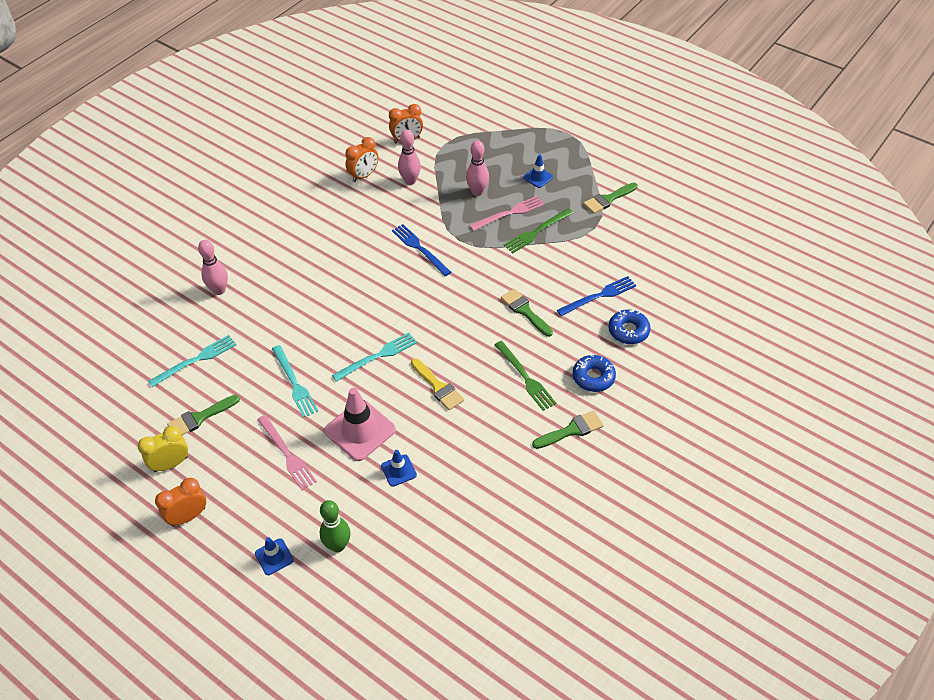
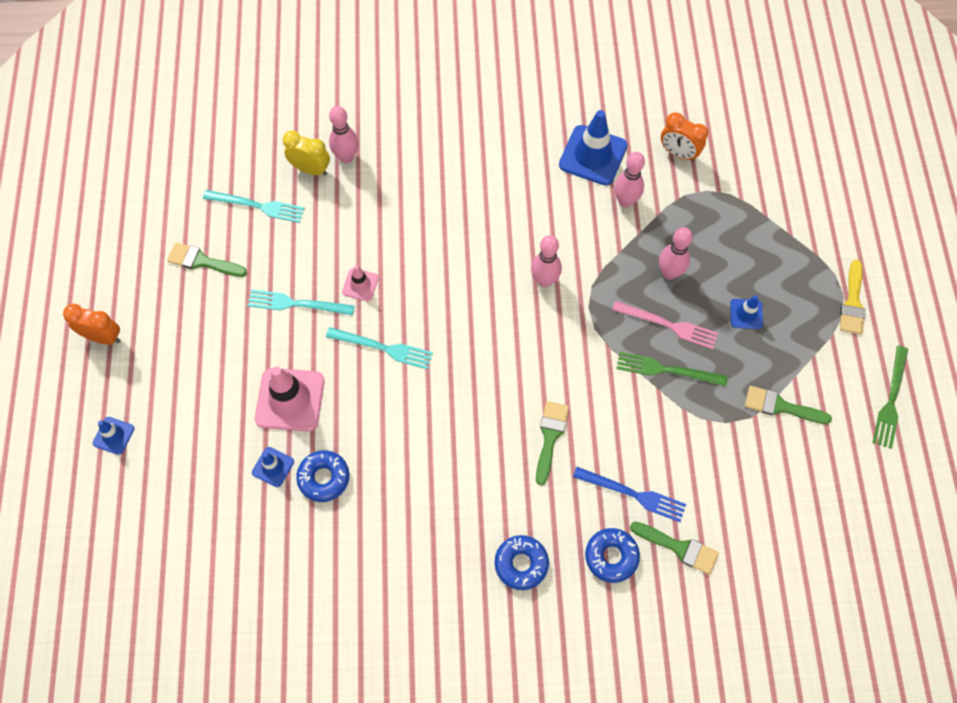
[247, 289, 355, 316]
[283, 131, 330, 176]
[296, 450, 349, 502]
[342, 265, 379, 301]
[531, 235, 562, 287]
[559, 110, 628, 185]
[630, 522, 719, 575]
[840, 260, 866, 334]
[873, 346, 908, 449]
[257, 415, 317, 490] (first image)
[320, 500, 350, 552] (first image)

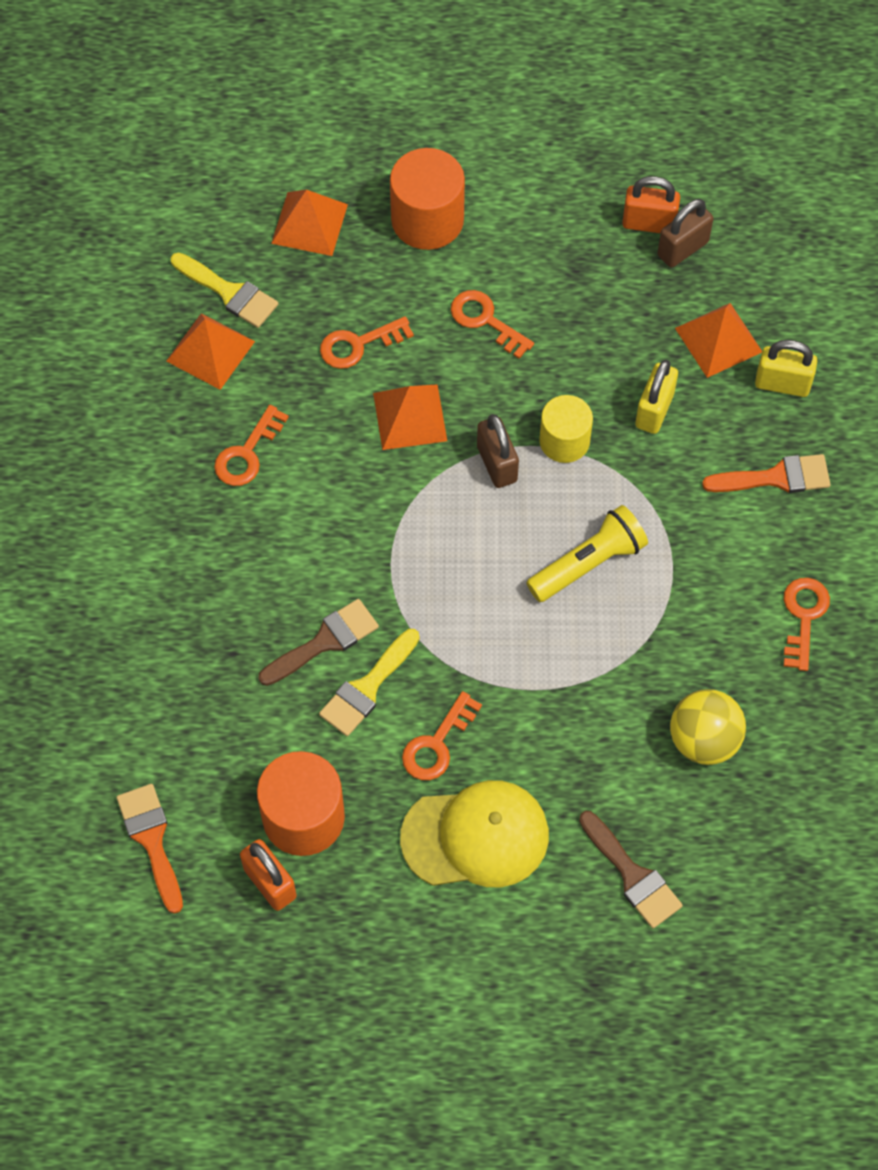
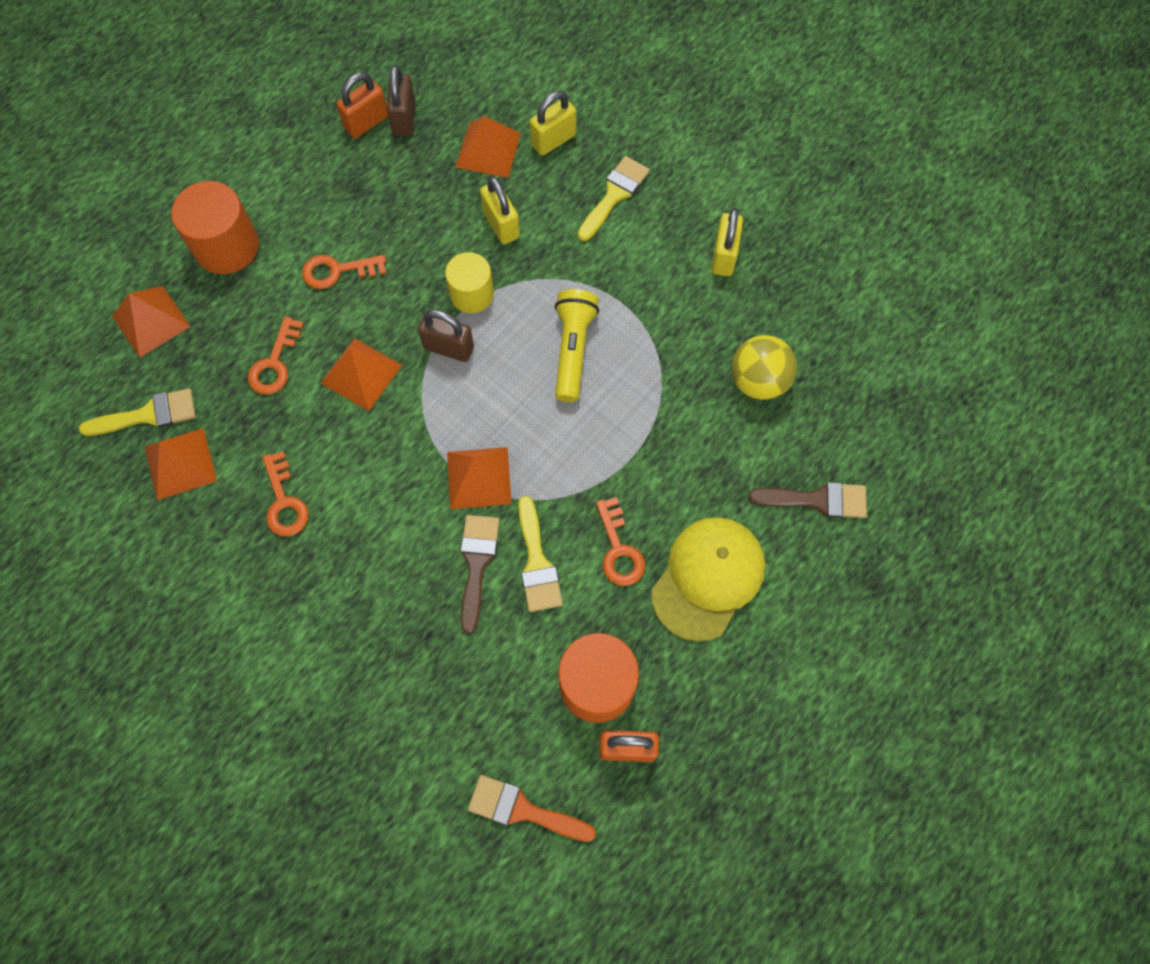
[447, 447, 512, 509]
[578, 156, 650, 241]
[711, 208, 743, 276]

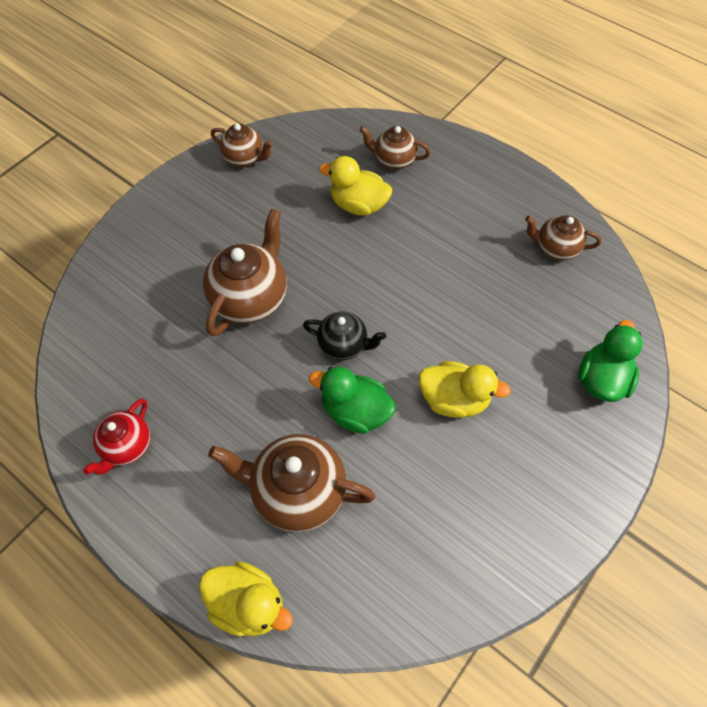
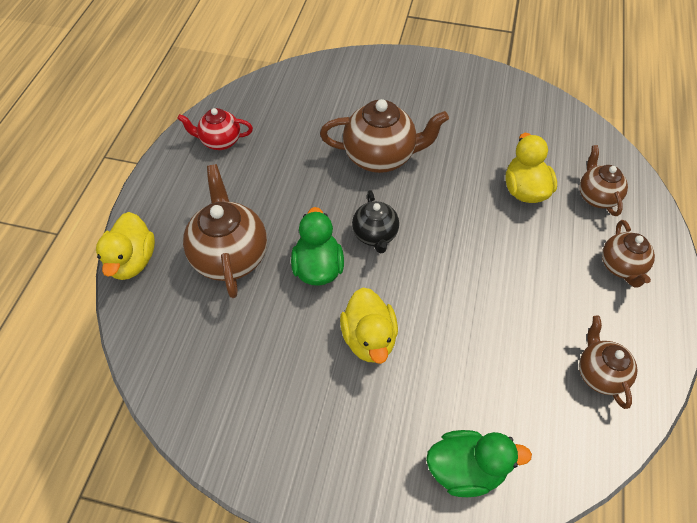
[602, 220, 655, 287]

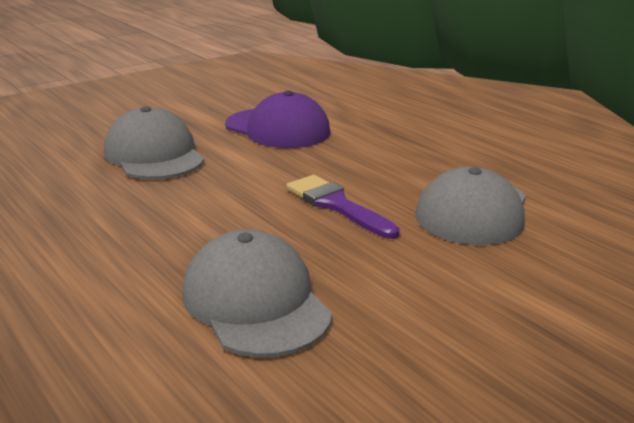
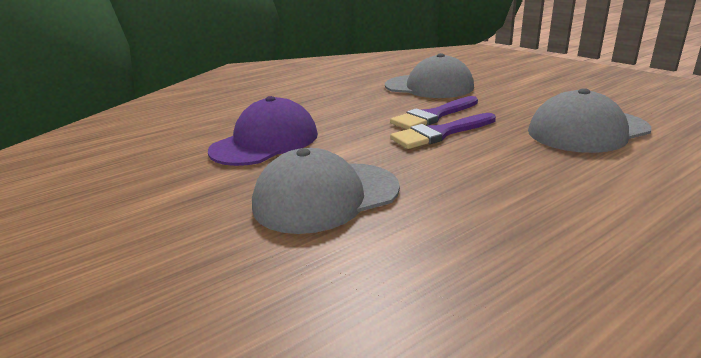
[390, 113, 496, 149]

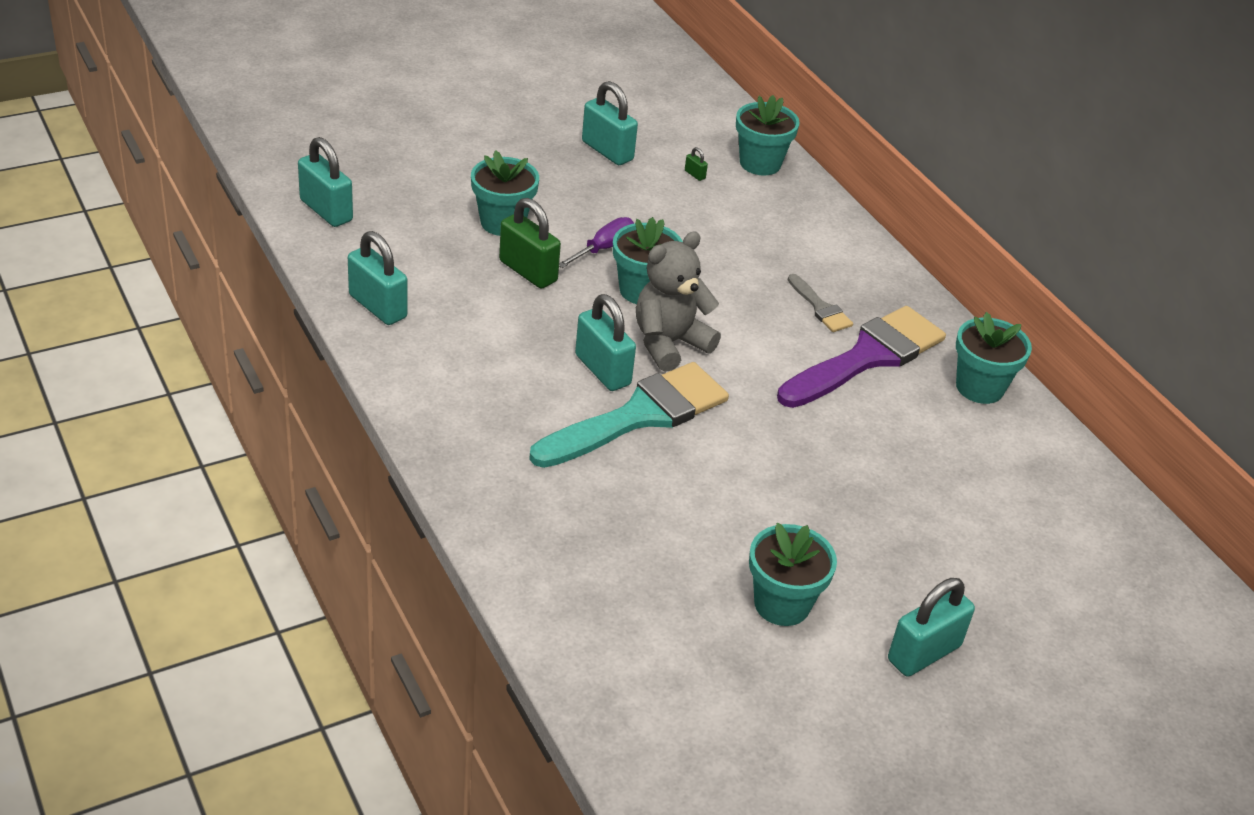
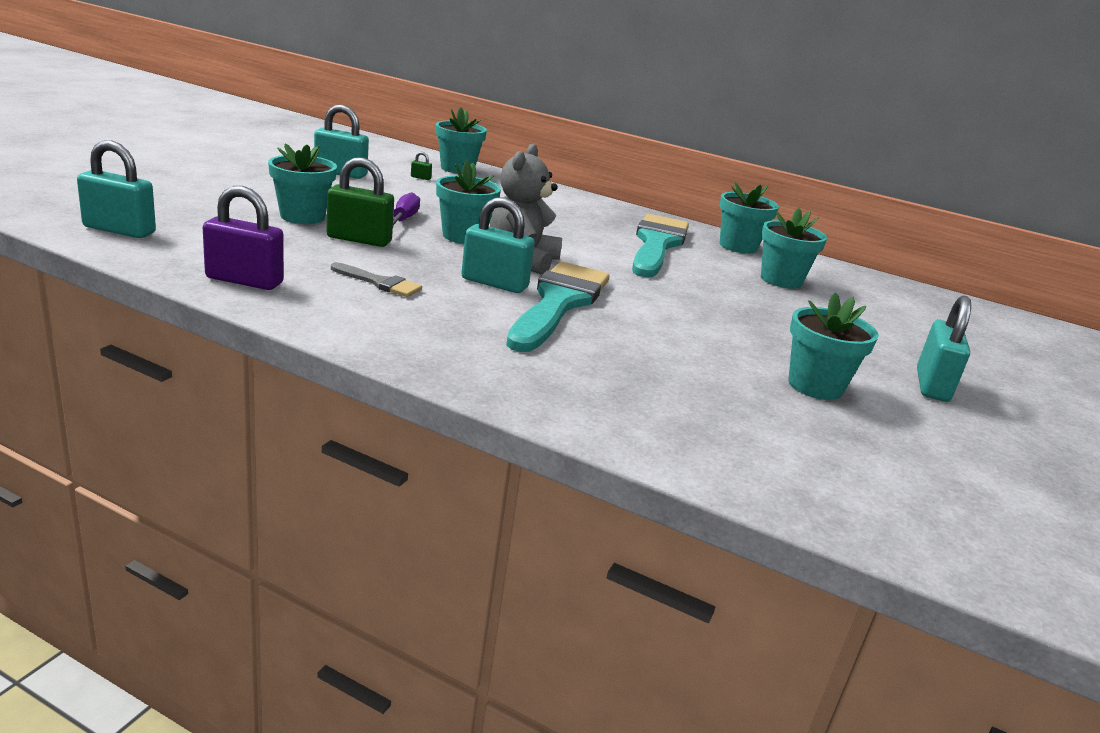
[203, 186, 284, 290]
[331, 262, 422, 297]
[632, 214, 689, 278]
[761, 208, 827, 289]

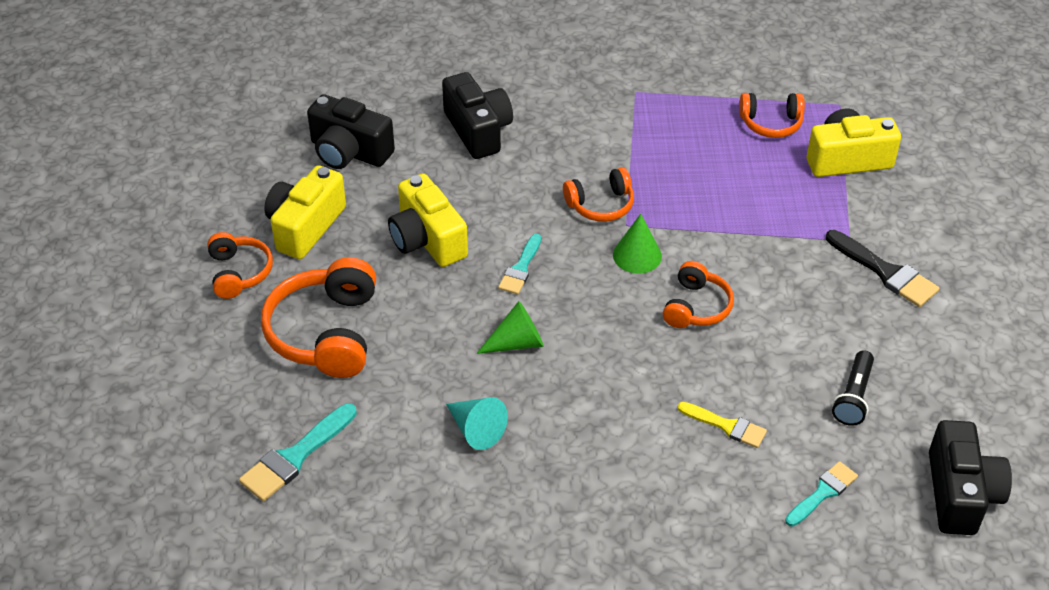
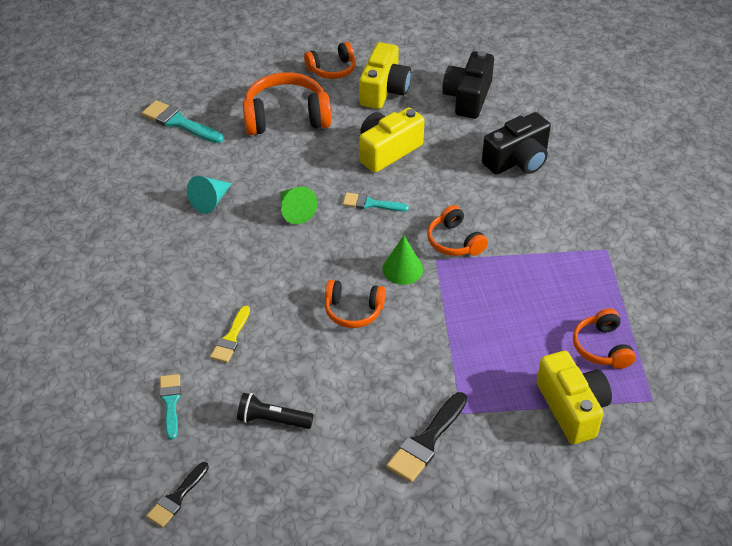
[146, 462, 209, 528]
[160, 374, 181, 440]
[359, 42, 411, 109]

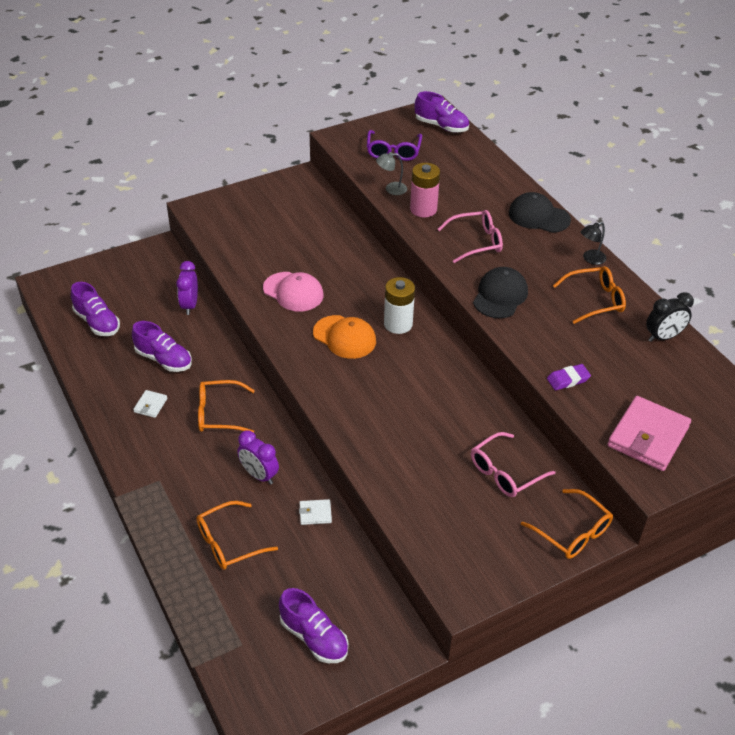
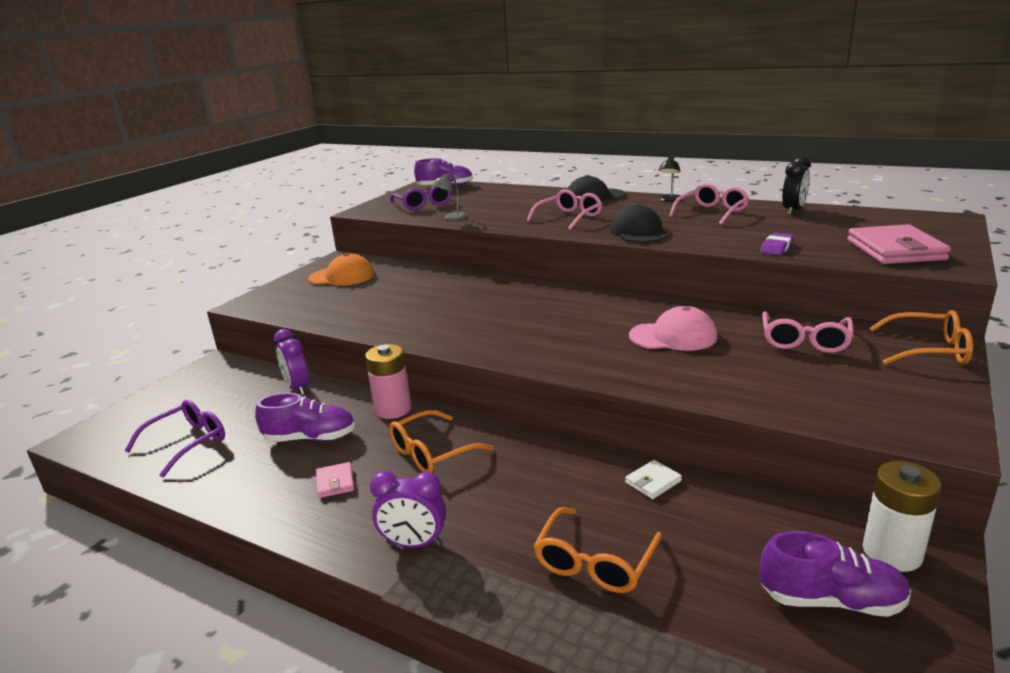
[125, 400, 225, 478]
[308, 253, 374, 286]
[316, 462, 354, 498]
[365, 344, 412, 419]
[370, 471, 446, 548]
[629, 306, 717, 351]
[669, 184, 749, 225]
[863, 461, 942, 572]

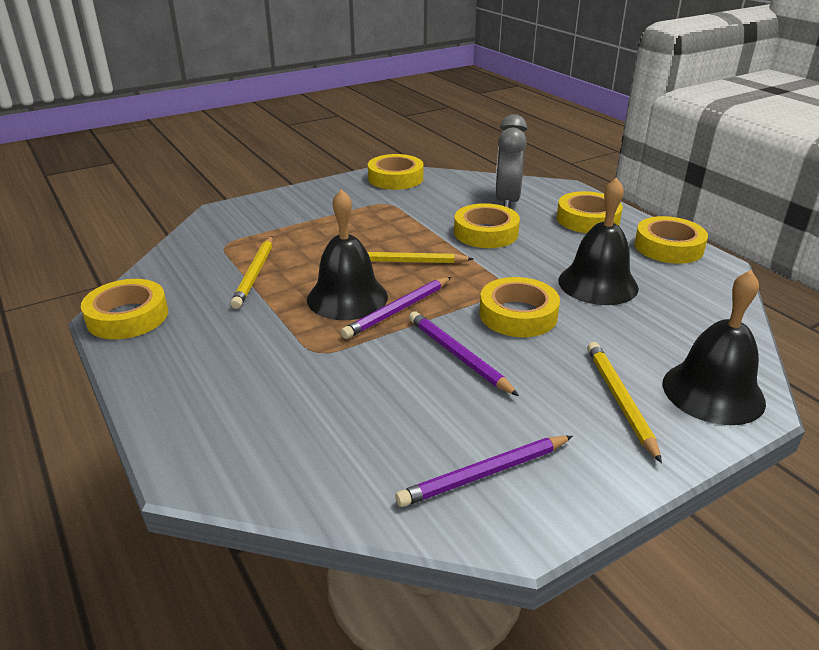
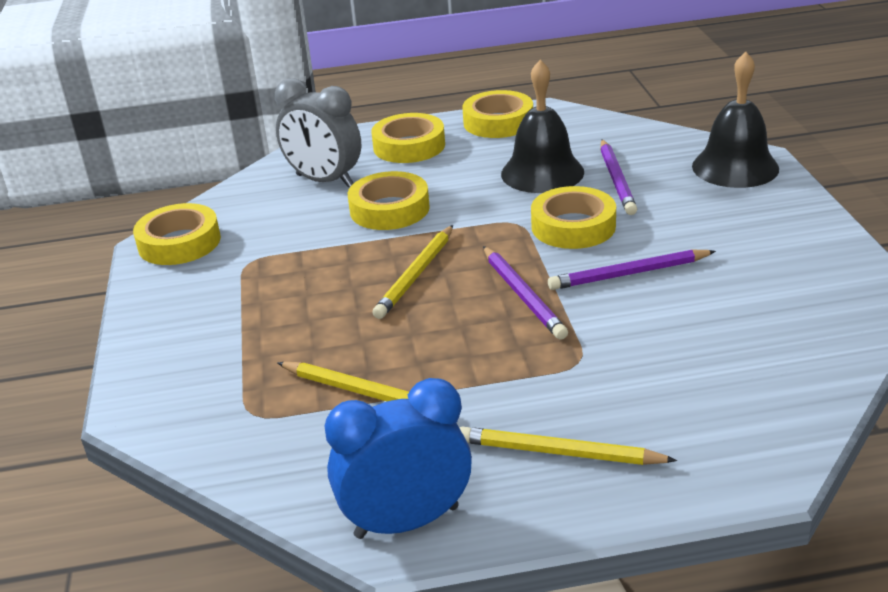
[325, 378, 472, 539]
[460, 427, 677, 465]
[600, 139, 637, 215]
[307, 189, 388, 320] (first image)

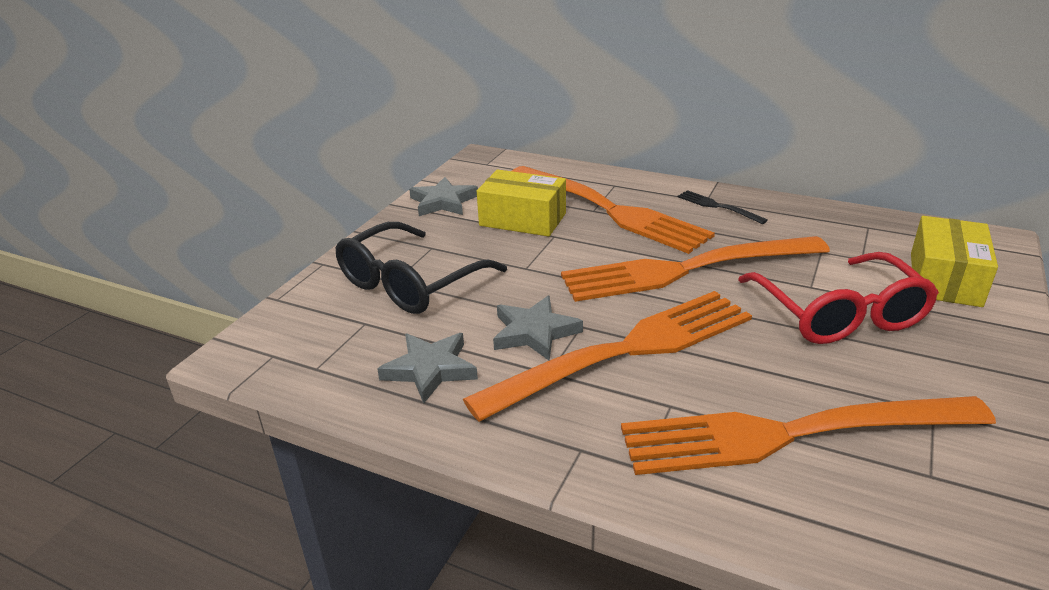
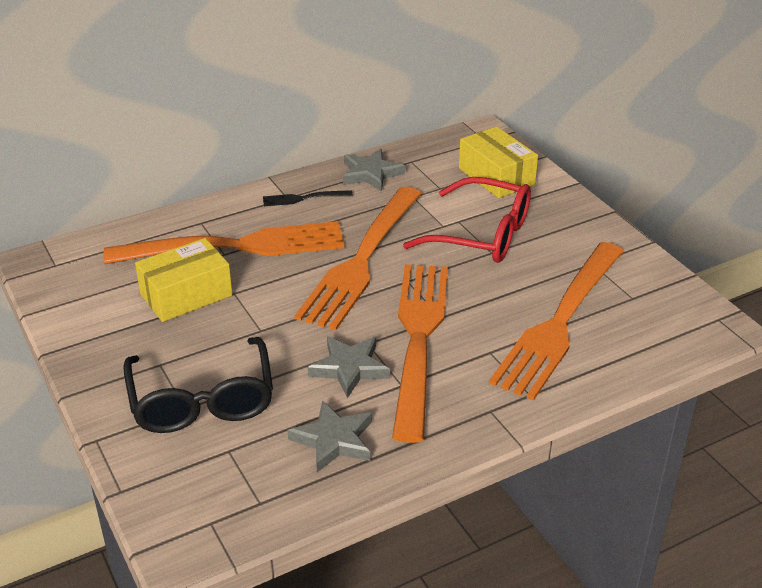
[343, 149, 405, 192]

